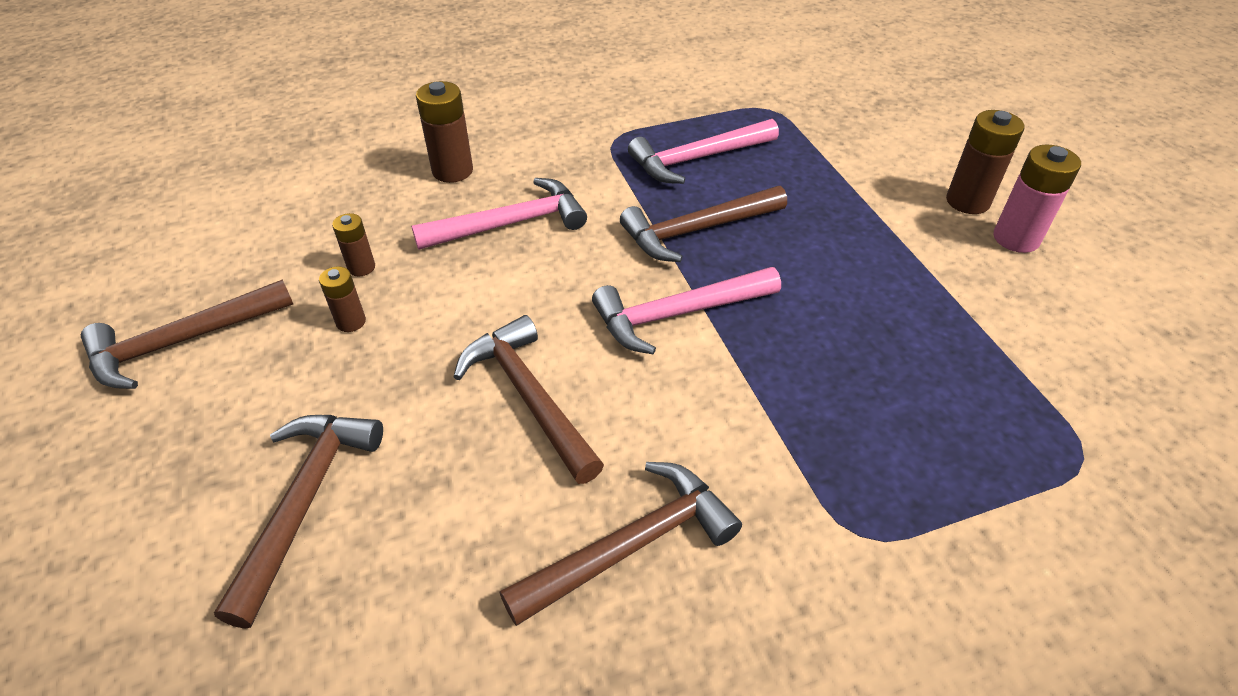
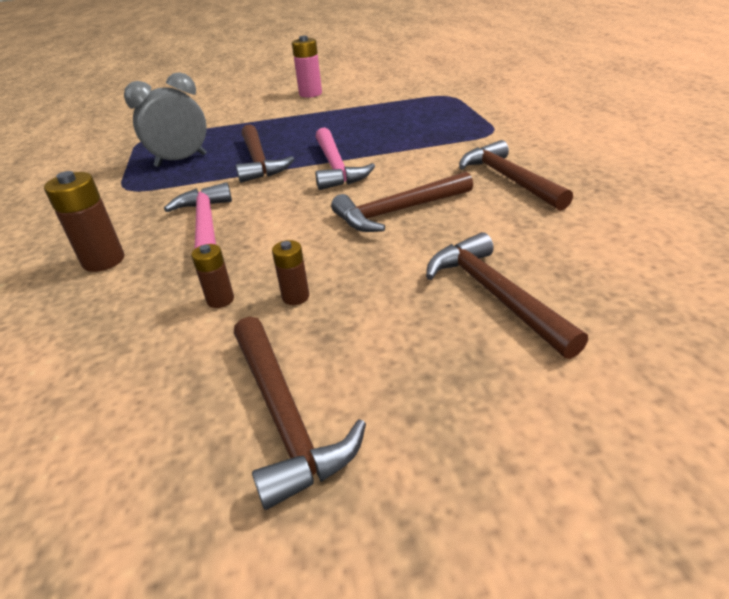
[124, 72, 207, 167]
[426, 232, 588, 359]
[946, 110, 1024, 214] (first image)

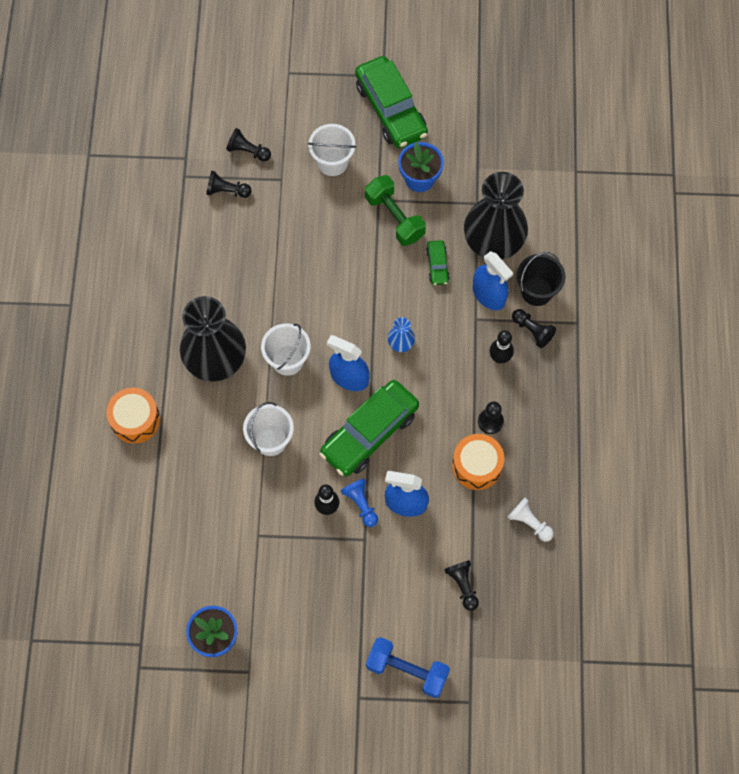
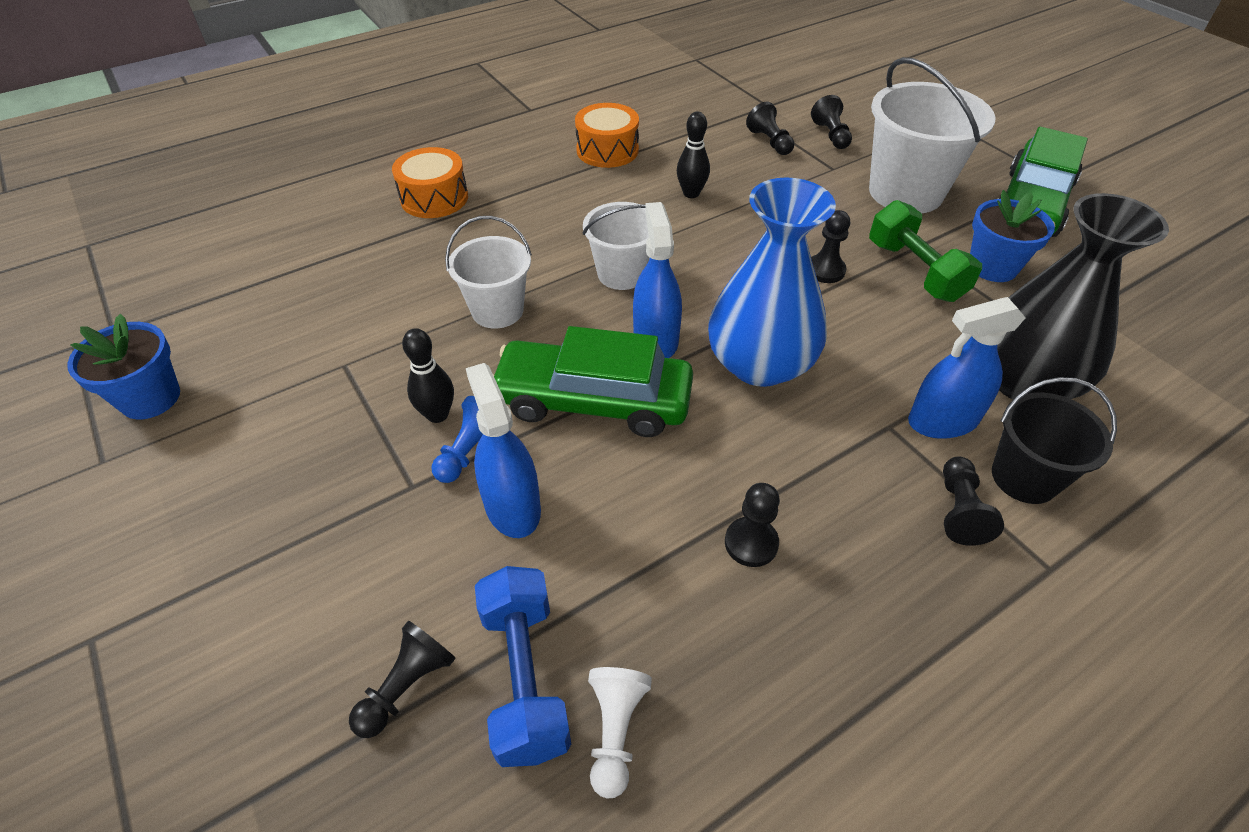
[475, 566, 571, 767]
[575, 103, 639, 168]
[677, 112, 710, 198]
[708, 177, 836, 387]
[811, 210, 850, 283]
[869, 57, 996, 214]
[869, 200, 982, 302]
[908, 297, 1025, 439]
[180, 296, 246, 382] (first image)
[426, 240, 450, 285] (first image)

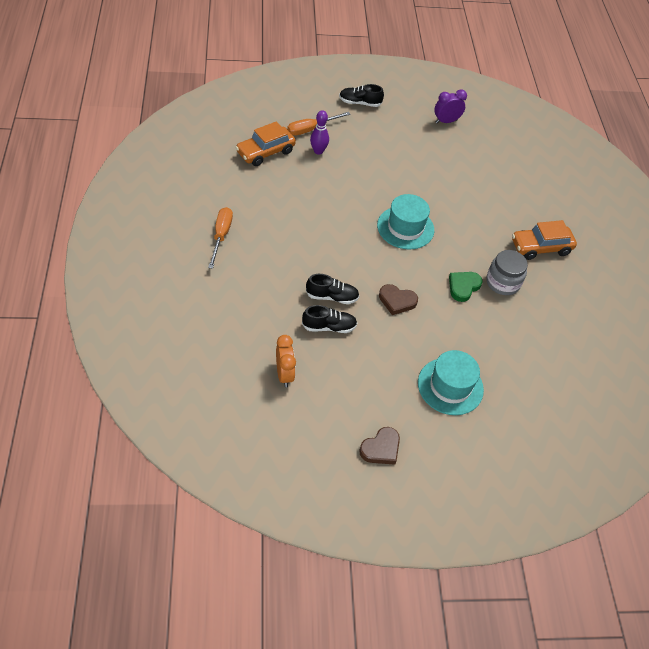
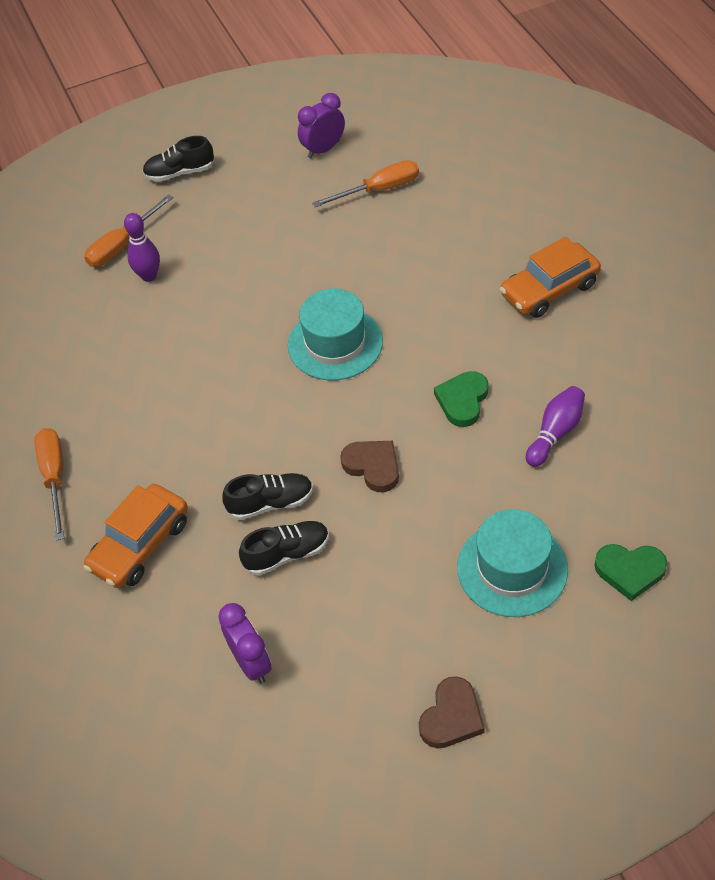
[84, 484, 188, 588]
[218, 603, 272, 684]
[312, 160, 419, 207]
[340, 441, 399, 492]
[526, 386, 585, 467]
[594, 544, 667, 601]
[486, 250, 528, 295] (first image)

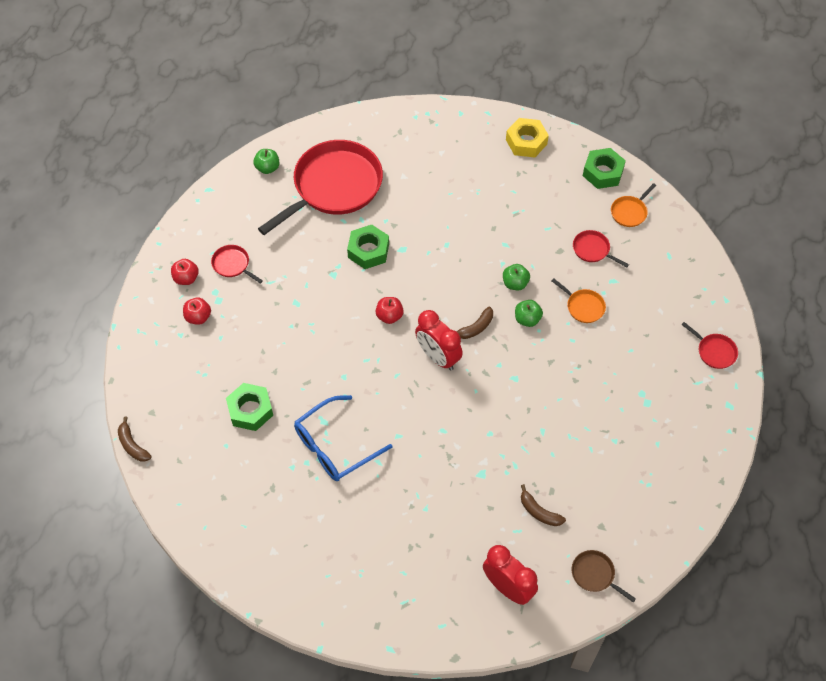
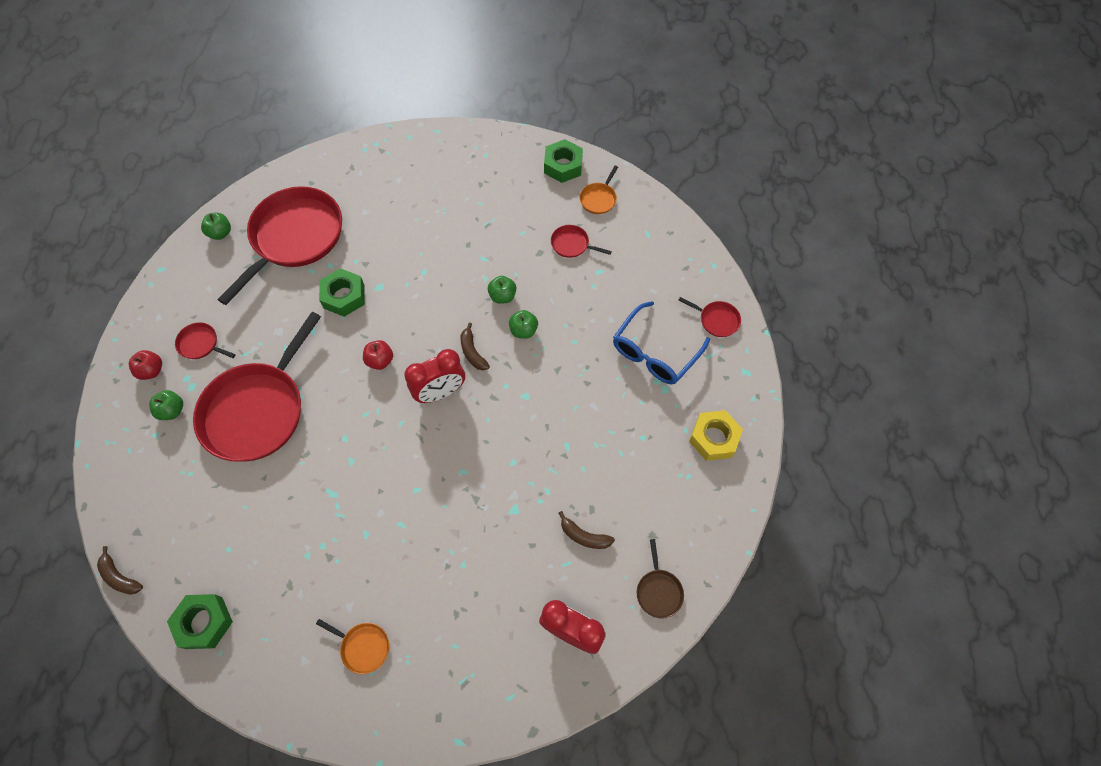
[149, 390, 183, 420]
[167, 594, 233, 649]
[193, 312, 321, 462]
[316, 619, 389, 674]
[404, 349, 465, 403]
[461, 322, 490, 370]
[613, 301, 710, 384]
[637, 539, 684, 618]
[689, 410, 743, 461]

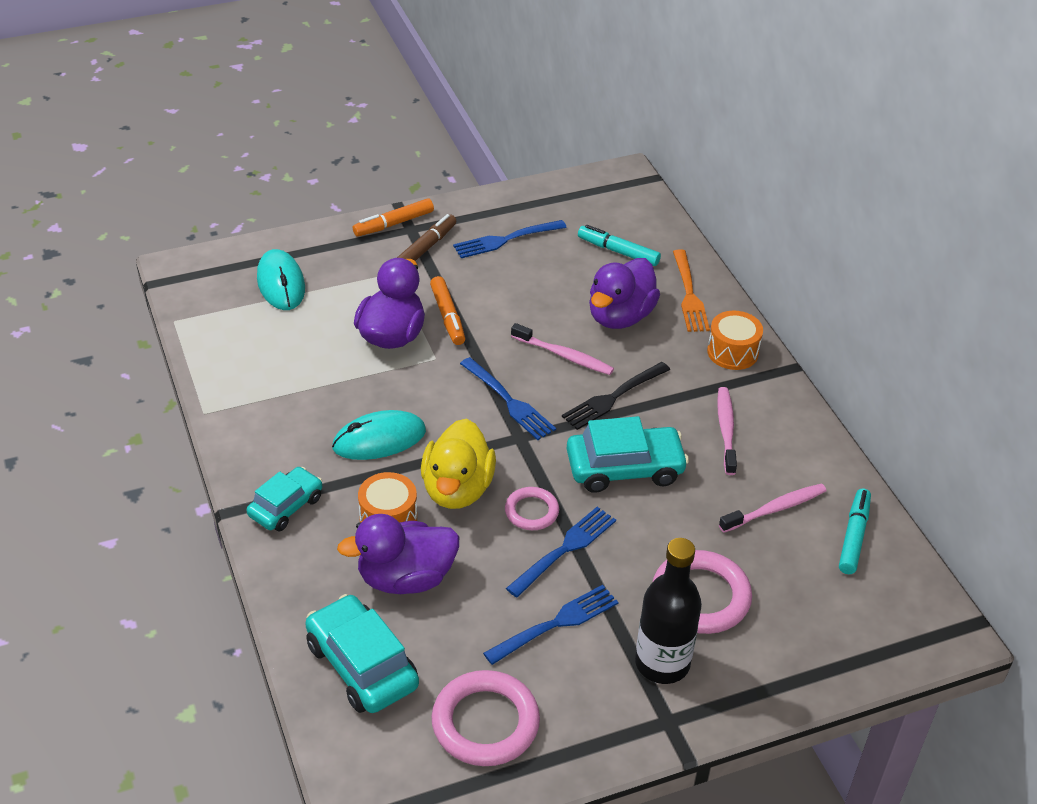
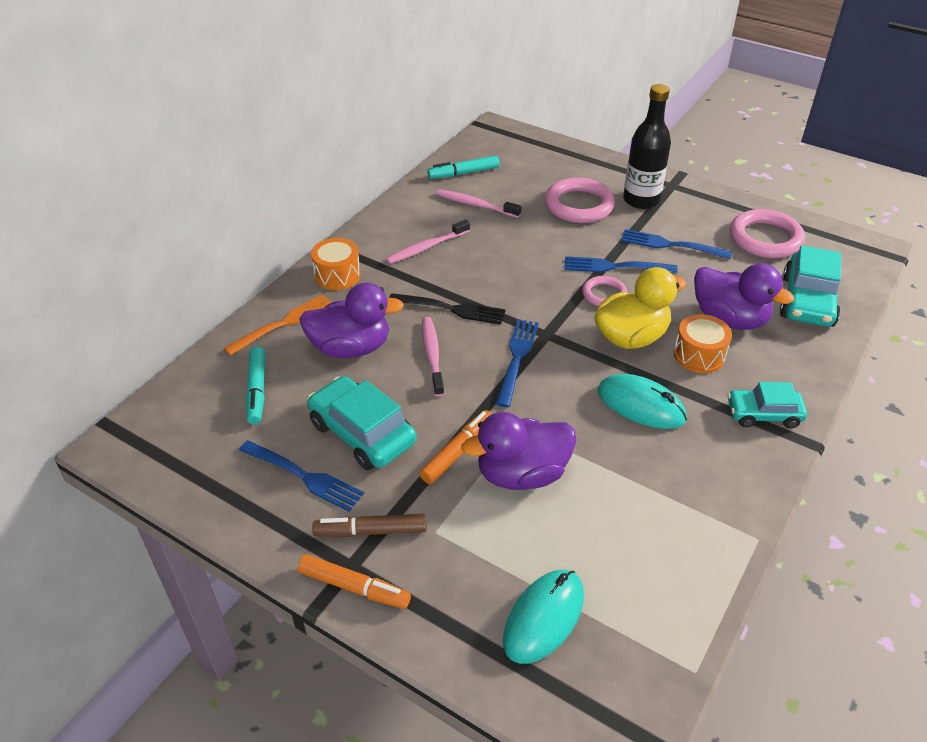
[307, 376, 416, 470]

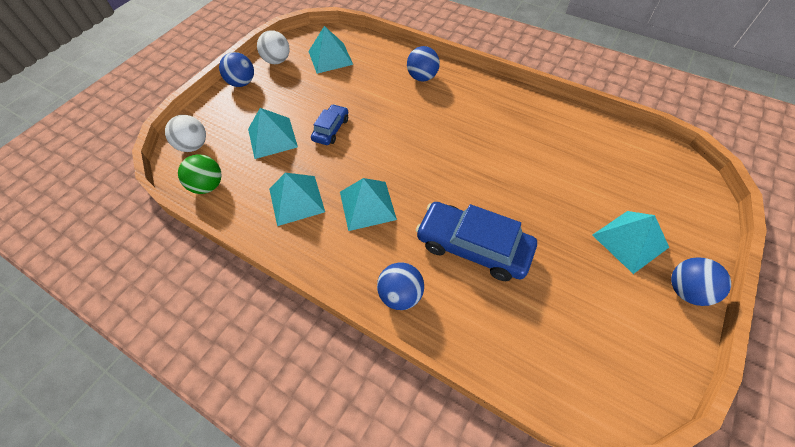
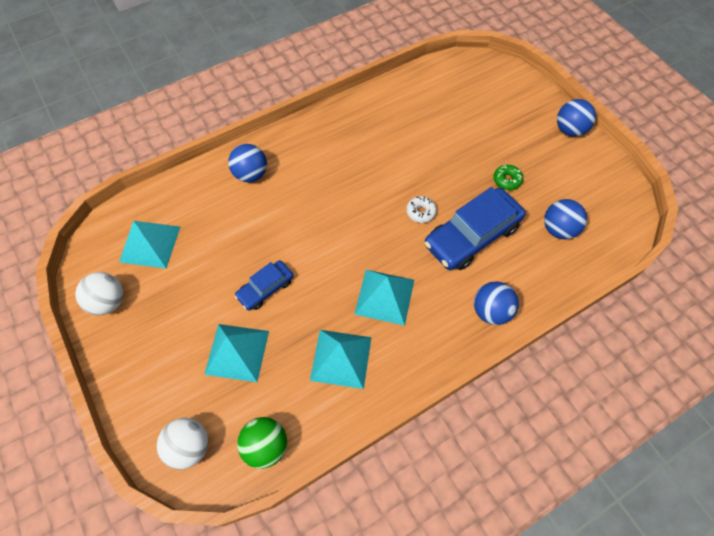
[234, 260, 294, 311]
[406, 196, 437, 223]
[493, 165, 523, 190]
[544, 199, 587, 239]
[593, 211, 669, 274] (first image)

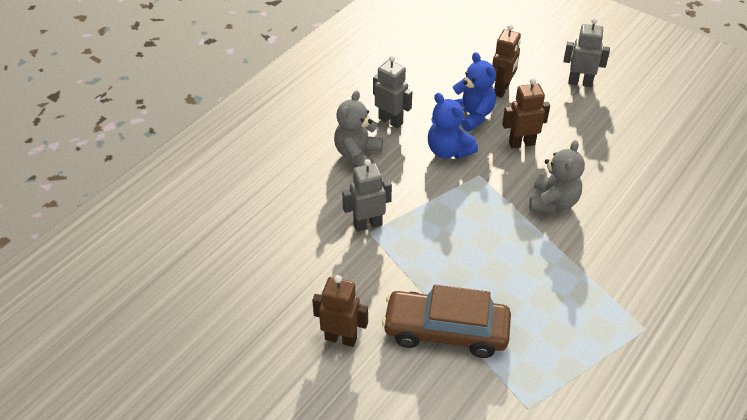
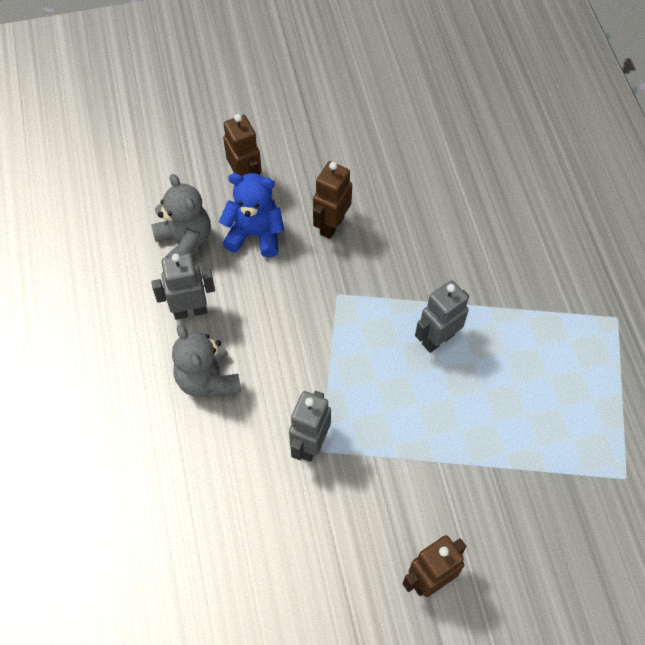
[151, 174, 211, 257]
[415, 280, 469, 353]
[382, 285, 511, 358] (first image)
[428, 93, 478, 159] (first image)

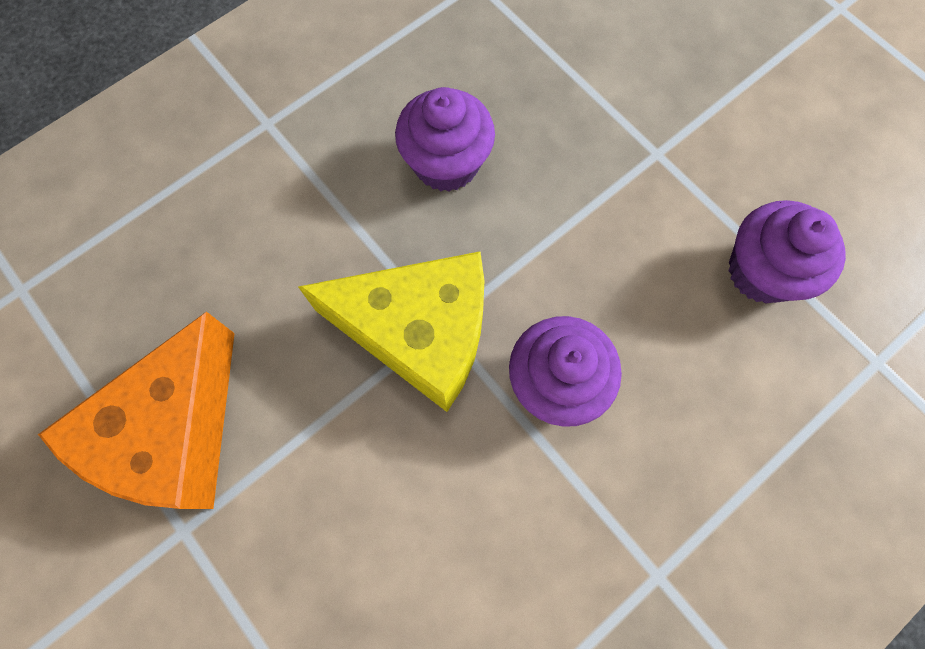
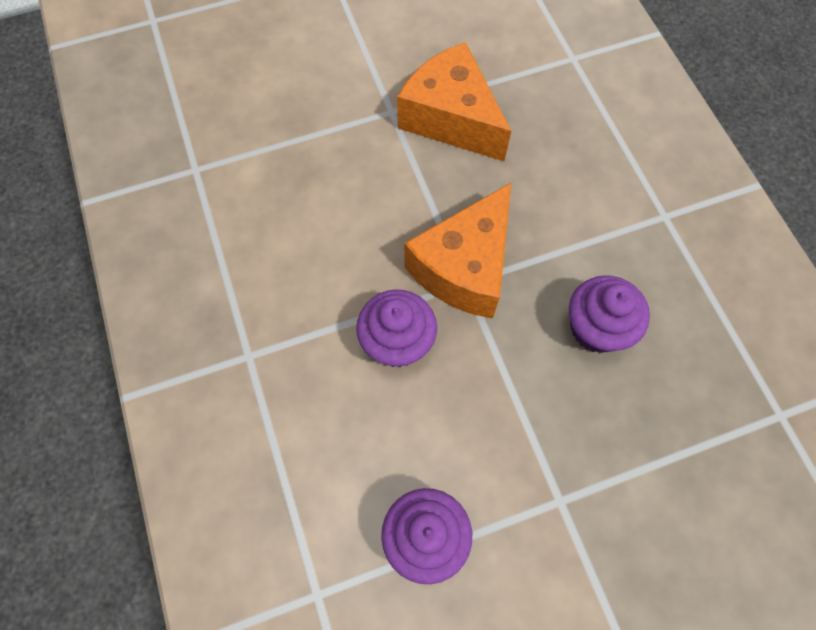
[404, 183, 511, 319]

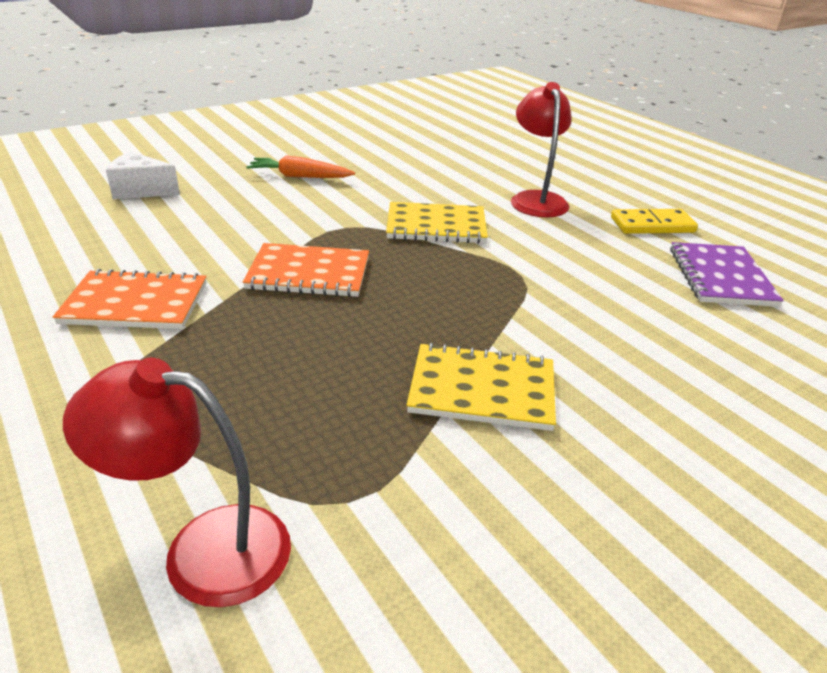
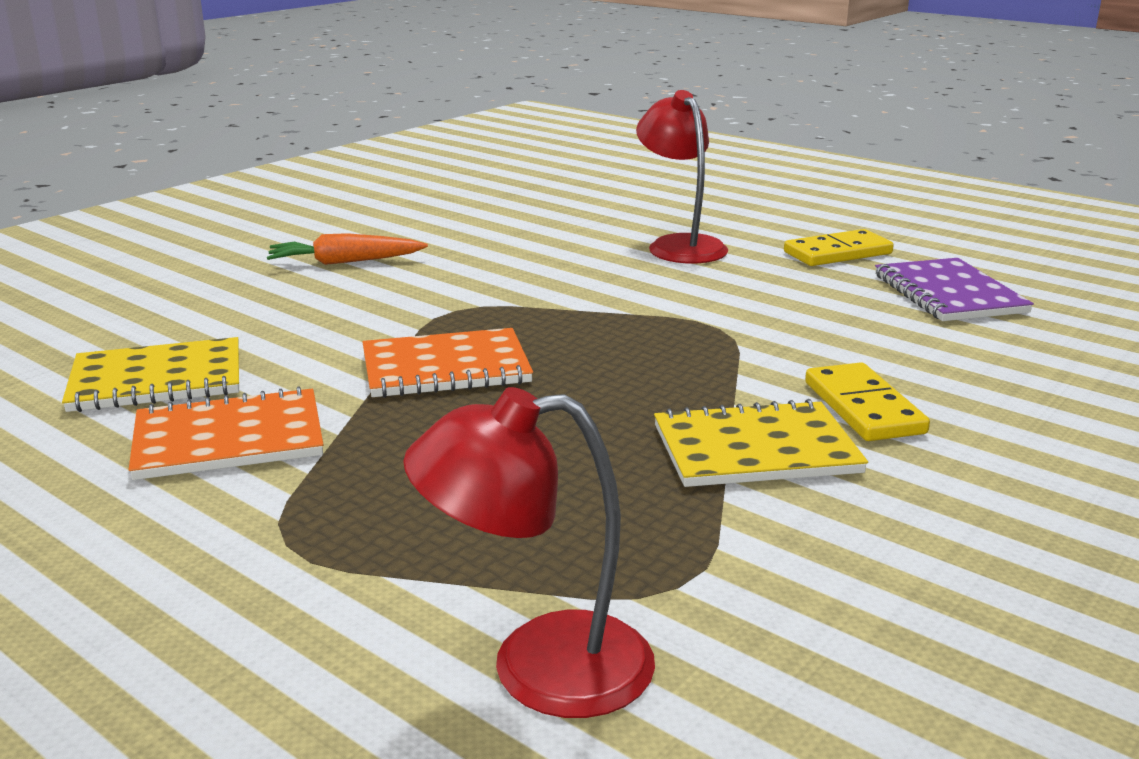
[62, 337, 239, 412]
[805, 362, 930, 441]
[106, 151, 180, 199] (first image)

